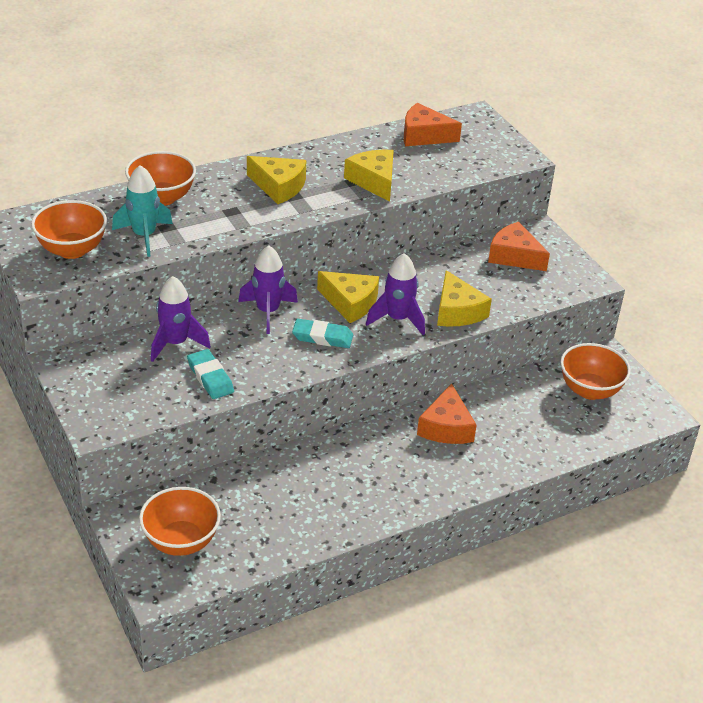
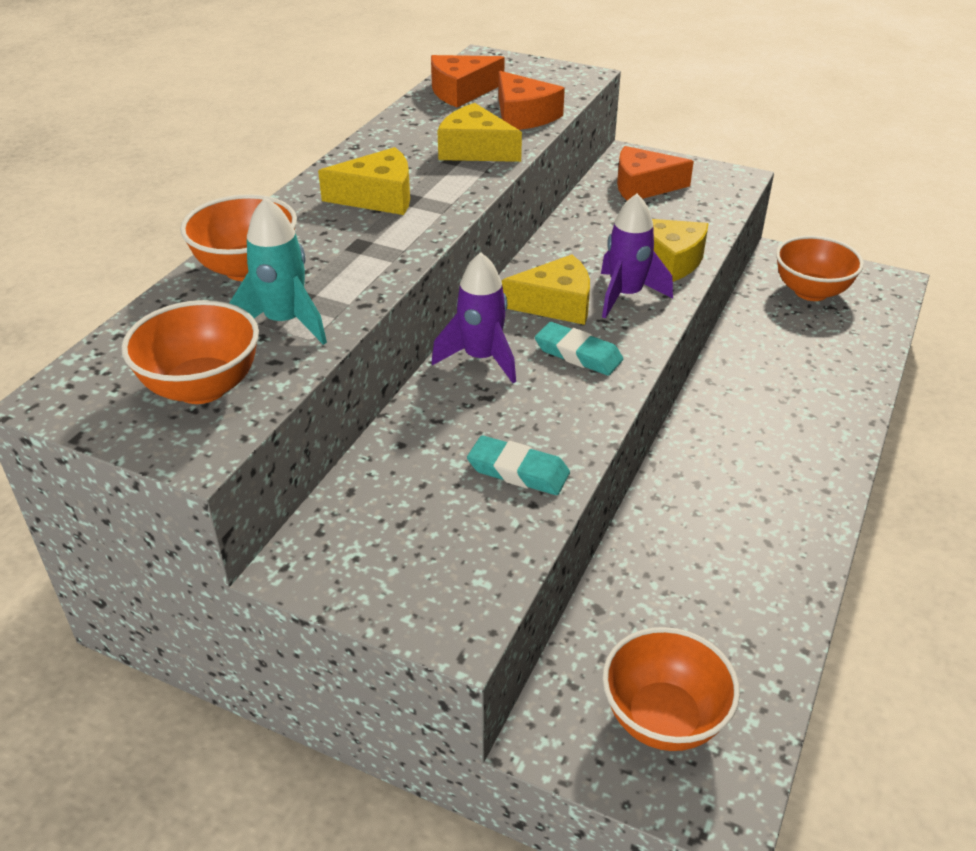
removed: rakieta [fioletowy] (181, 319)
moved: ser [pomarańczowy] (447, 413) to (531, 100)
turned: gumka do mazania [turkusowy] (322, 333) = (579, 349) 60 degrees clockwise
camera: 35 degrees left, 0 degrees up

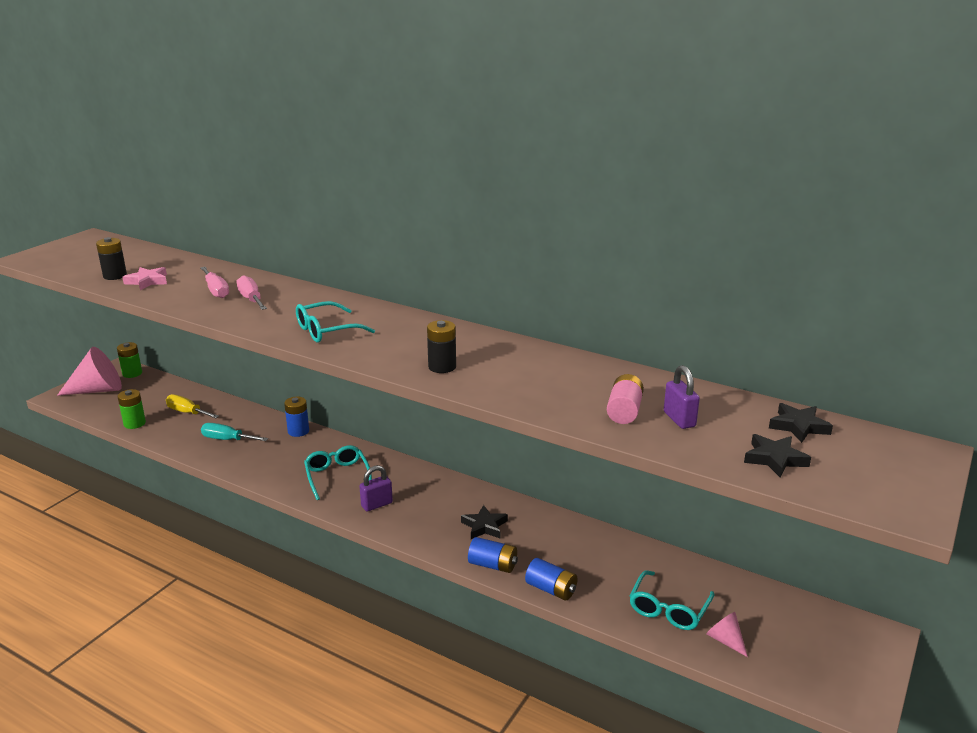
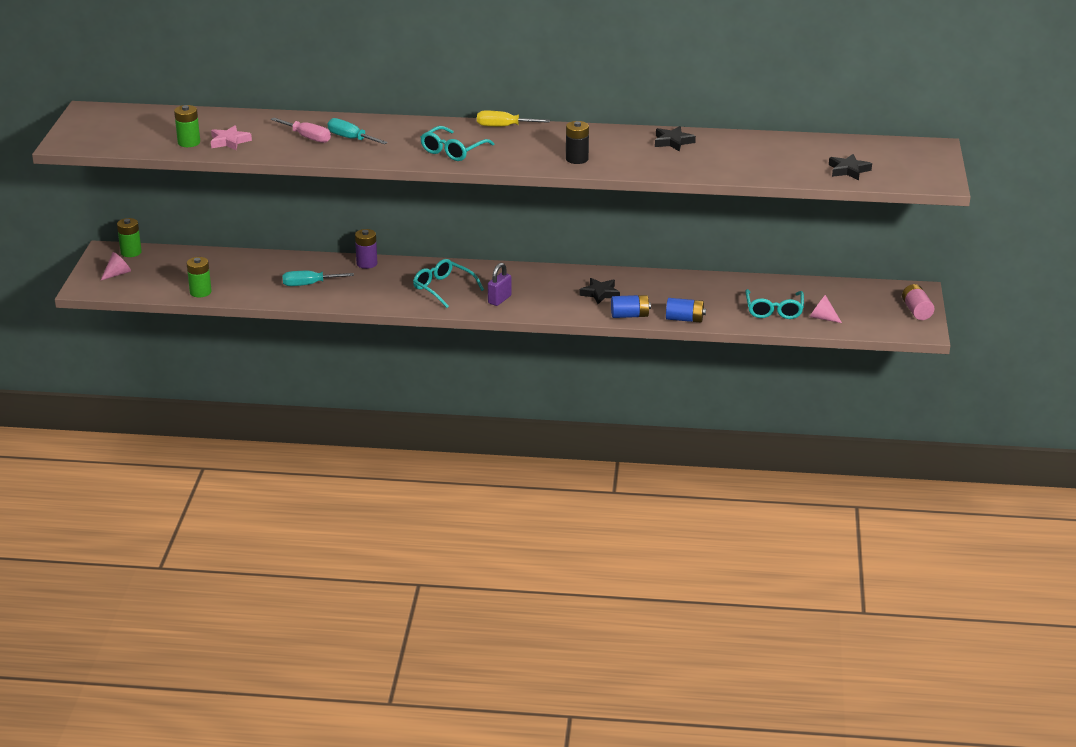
removed: kłódka [fioletowy] (682, 397)
moved: bateria [różowy] (625, 399) to (918, 302); śrubokręt [żółty] (192, 406) to (513, 119); gwiazda [czarny] (801, 423) to (675, 139)
recoloured: bateria [czarny] (111, 258) to bateria [zielony] (187, 126); śrubokręt [różowy] (252, 292) to śrubokręt [turkusowy] (357, 131); bateria [niebieski] (296, 417) to bateria [fioletowy] (366, 249)
resized: stożek [różowy] (89, 371) = (115, 266) x0.48
camera: 25 degrees left, 5 degrees up

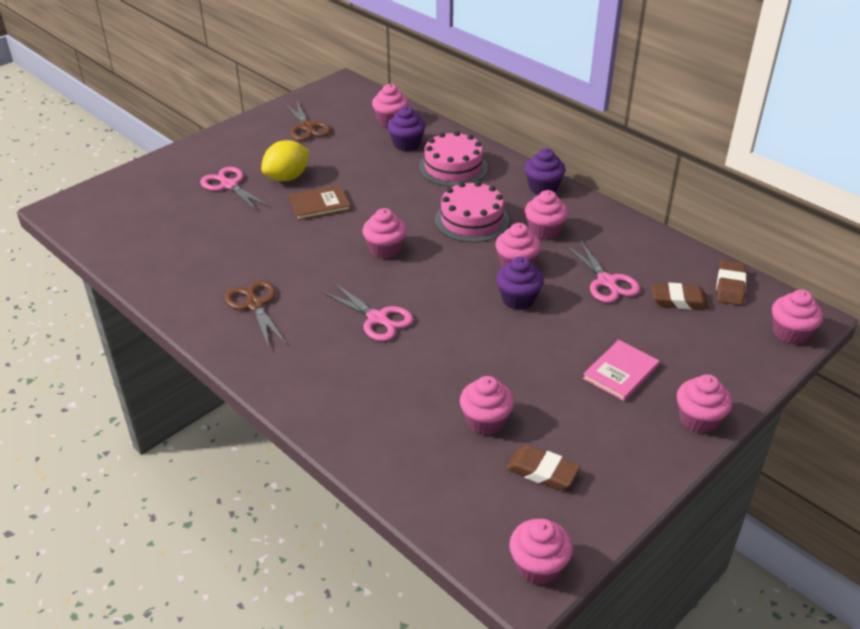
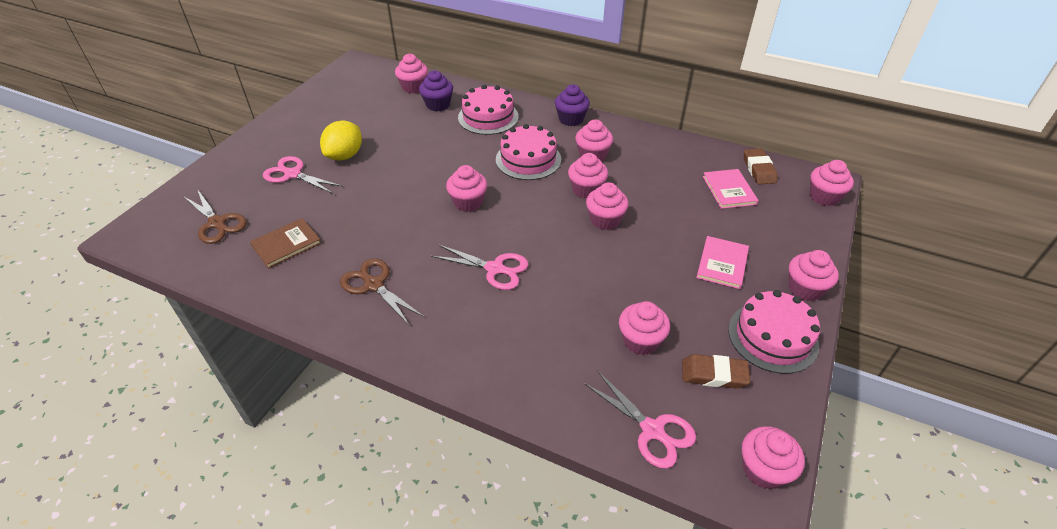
added: tort [różowy] (774, 332)
moved: nożyczki [brązowy] (307, 121) to (215, 217); książka [brązowy] (320, 202) to (285, 243); nożyczki [różowy] (603, 271) to (640, 420)
replaced: gumka do mazania [brązowy] (680, 296) to książka [różowy] (731, 189)
recoloured: muffinka [fioletowy] (520, 283) to muffinka [różowy] (607, 206)
camera: 20 degrees left, 5 degrees up

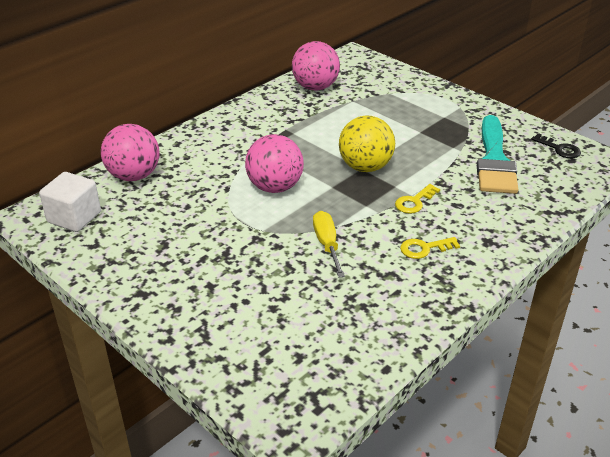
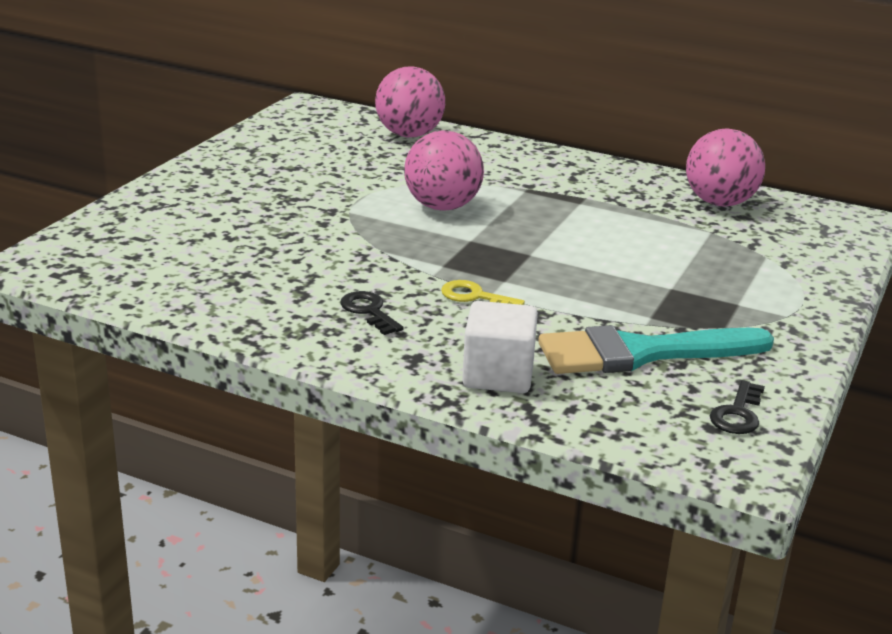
removed: piłka [żółty] (367, 143); śrubokręt [żółty] (329, 244)
moved: sześcian [biały] (70, 202) to (500, 347)
recoloured: klucz [żółty] (430, 248) to klucz [czarny] (372, 313)
camera: 70 degrees right, 10 degrees down

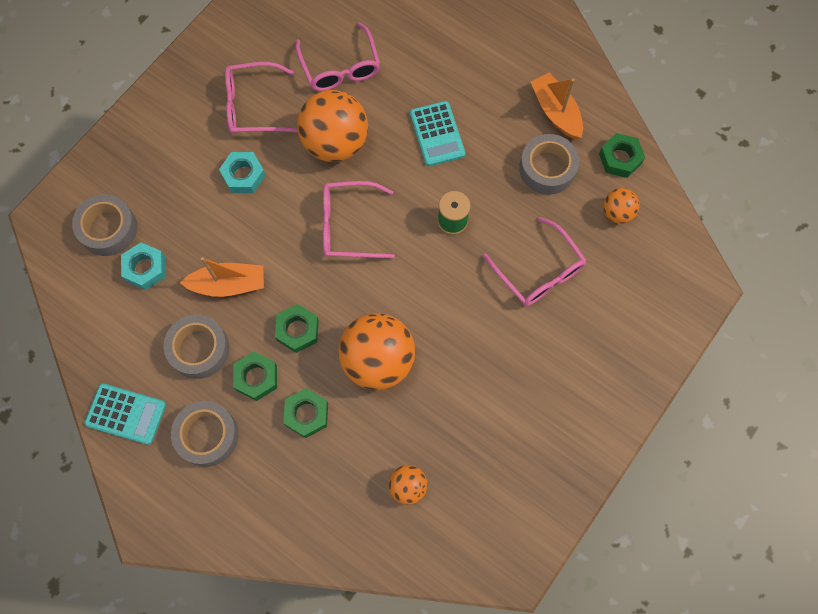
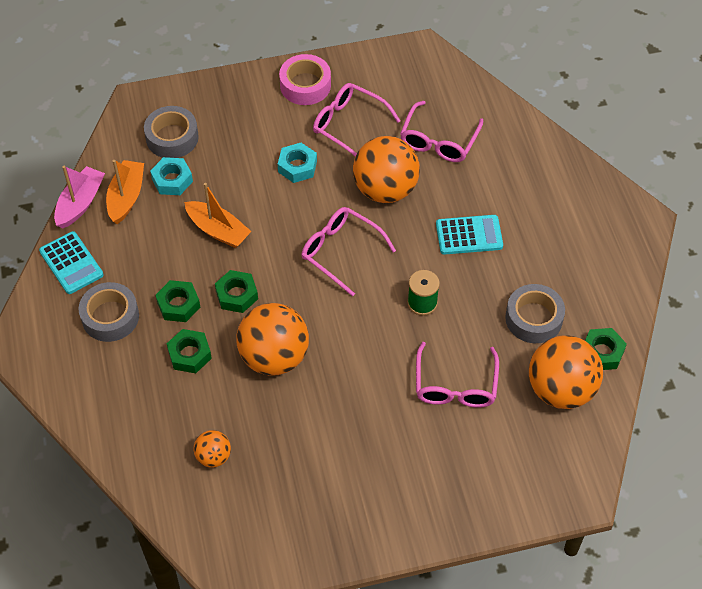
removed: taśma klejąca [szary] (196, 347)
added: taśma klejąca [różowy] (305, 79); łódka [różowy] (79, 197)
moved: łódka [pomarańczowy] (557, 106) to (125, 192)
turned: kalkulator [turkusowy] (437, 133) = (469, 235) 120 degrees counterclockwise
resized: piłka [pomarańczowy] (621, 206) = (566, 372) x2.01
camera: 40 degrees right, 15 degrees down

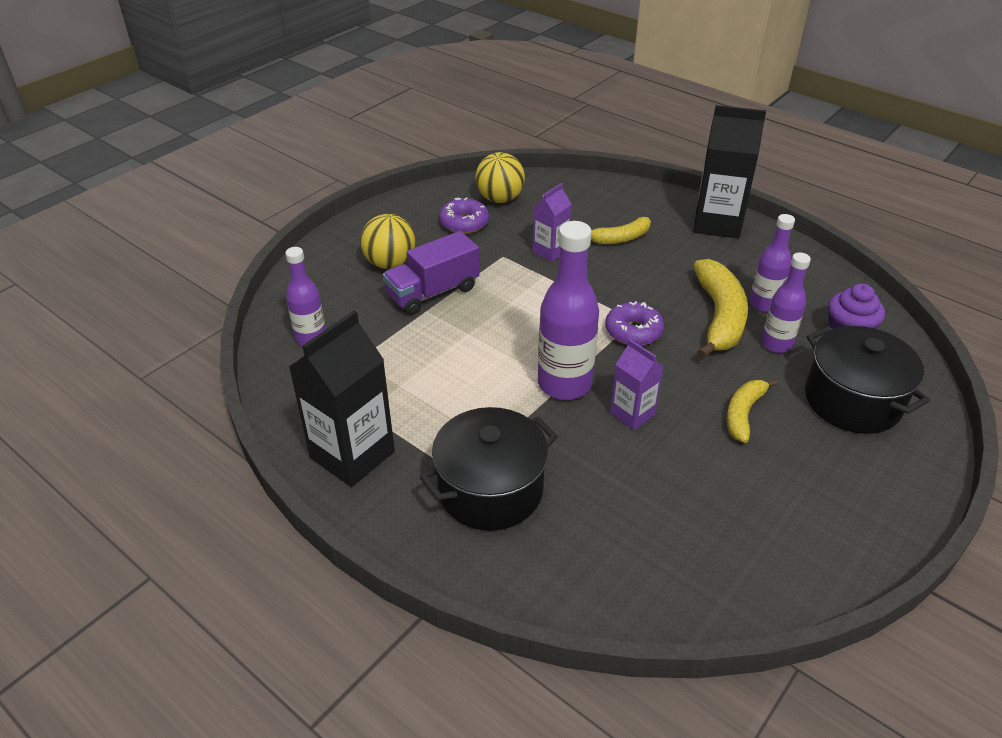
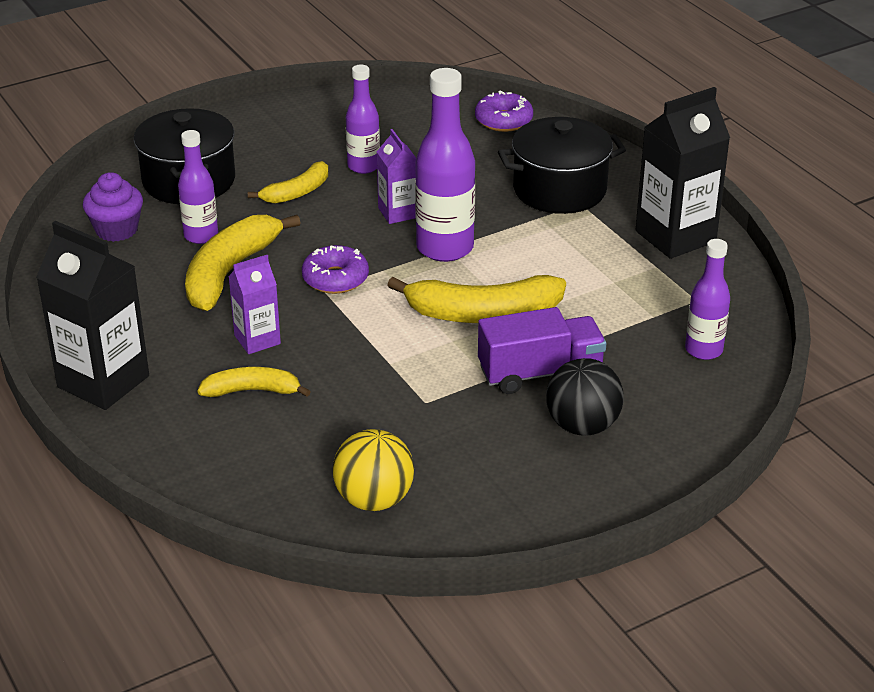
added: banan [żółty] (476, 299)
moved: karton mleka [fioletowy] (552, 222) to (254, 304); donut [fioletowy] (464, 215) to (504, 111); butelka [fioletowy] (772, 263) to (363, 119)
recoloured: piłka [żółty] (387, 241) to piłka [czarny] (585, 397)
camera: 160 degrees left, 5 degrees down

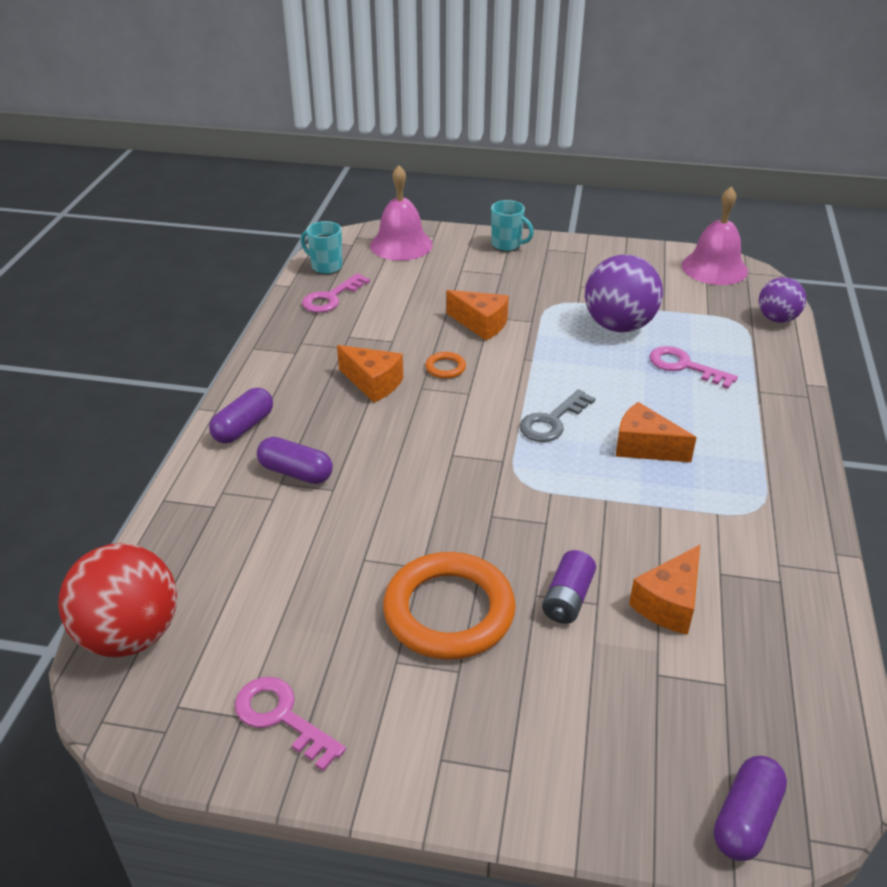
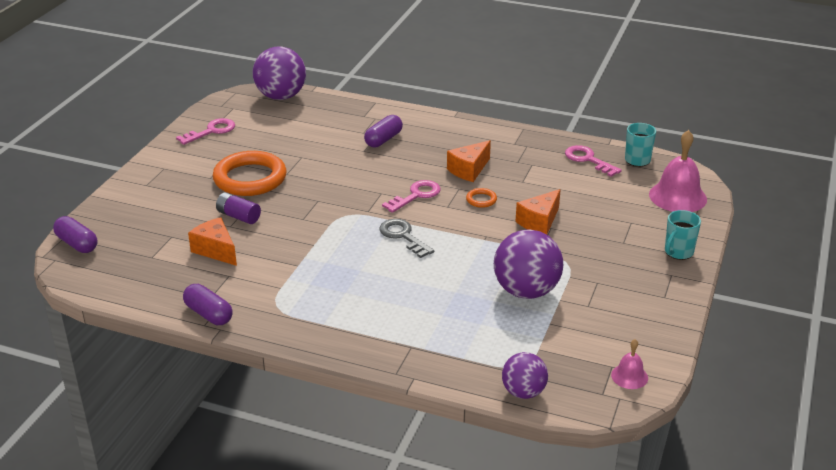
removed: ser [pomarańczowy] (656, 432)
moved: klucz [różowy] (693, 367) to (411, 196); kapsułka [fioletowy] (241, 415) to (208, 304)
recoloured: piłka [czerwony] (117, 600) to piłka [fioletowy] (279, 73)
resized: dzwonek [różowy] (715, 236) = (629, 364) x0.52
camera: 100 degrees right, 5 degrees down

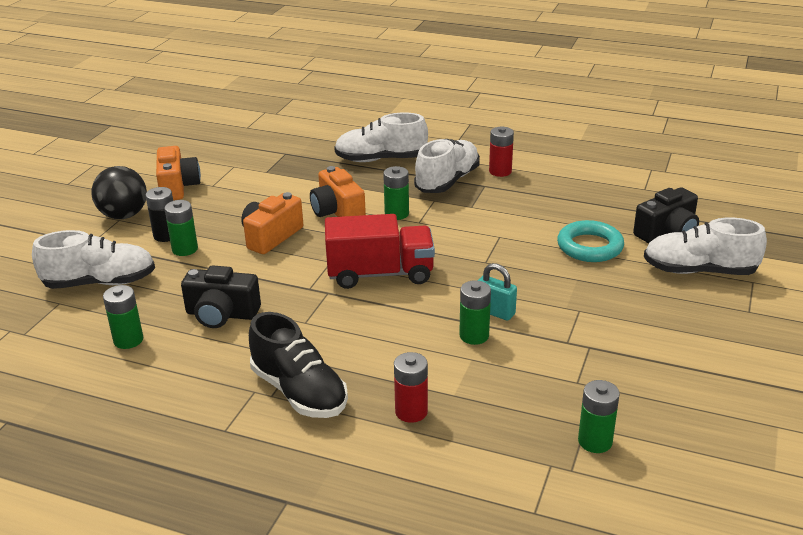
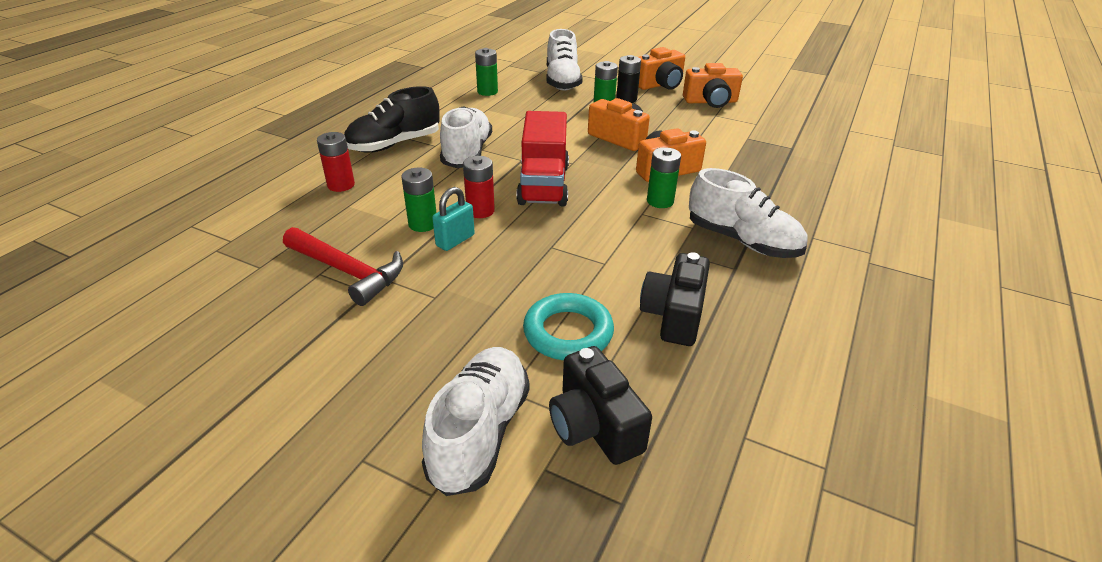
removed: bateria [zielony] (599, 416)
added: młotek [czerwony] (343, 266)
moved: but [biały] (381, 137) to (466, 137); bateria [czerwony] (501, 152) to (479, 187); aparat fotograficzny [czarny] (221, 296) to (675, 299)
replaced: piłka [czarny] (119, 192) to aparat fotograficzny [pomarańczowy] (662, 68)
camera: 95 degrees right, 5 degrees up

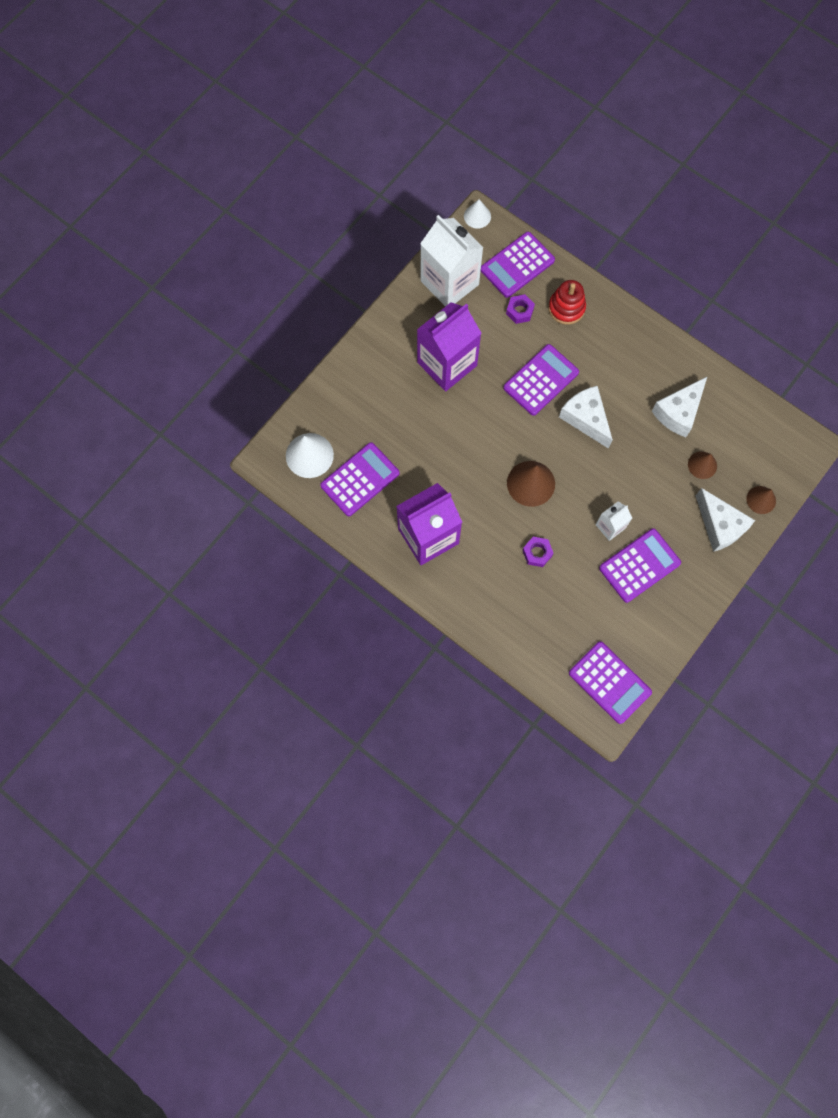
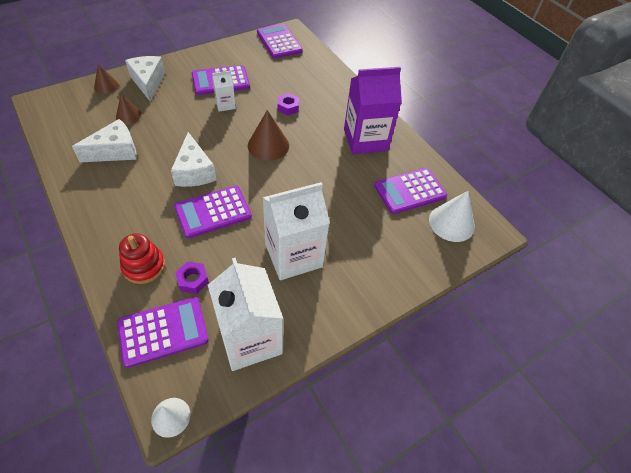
recoloured: karton mleka [fioletowy] (449, 346) to karton mleka [biały] (296, 231)
camera: 165 degrees left, 20 degrees down

